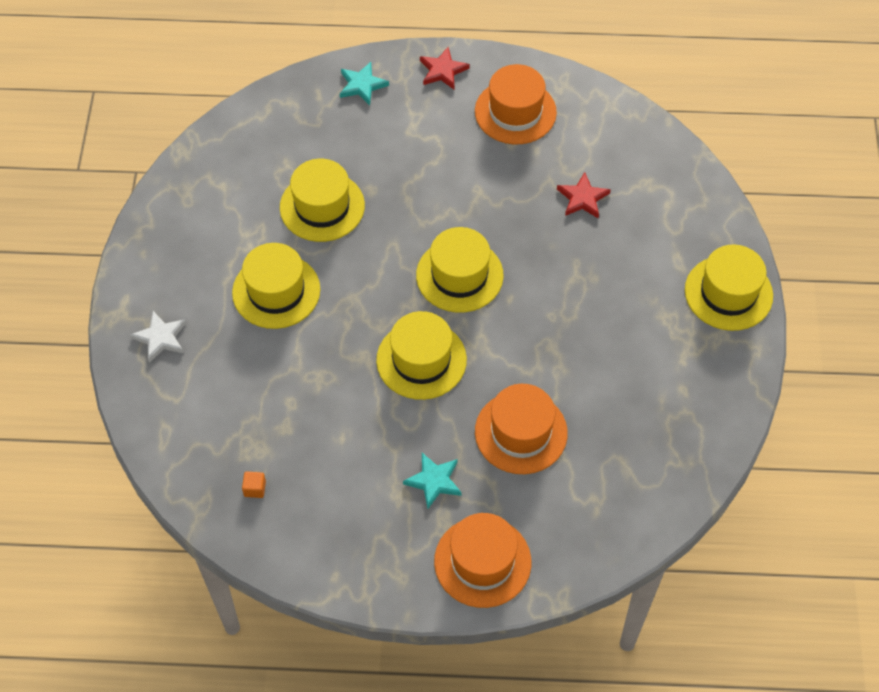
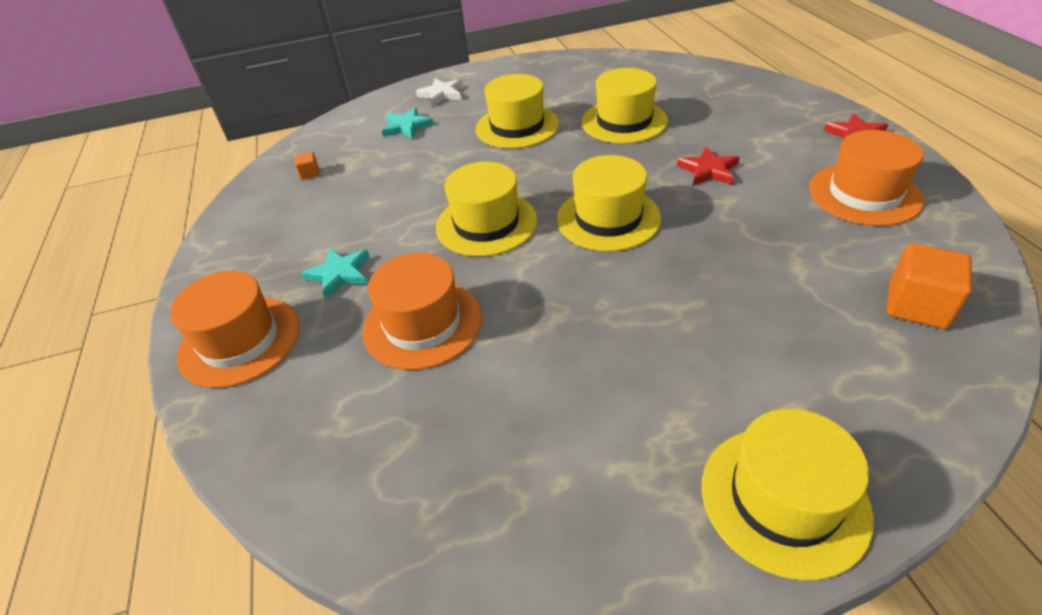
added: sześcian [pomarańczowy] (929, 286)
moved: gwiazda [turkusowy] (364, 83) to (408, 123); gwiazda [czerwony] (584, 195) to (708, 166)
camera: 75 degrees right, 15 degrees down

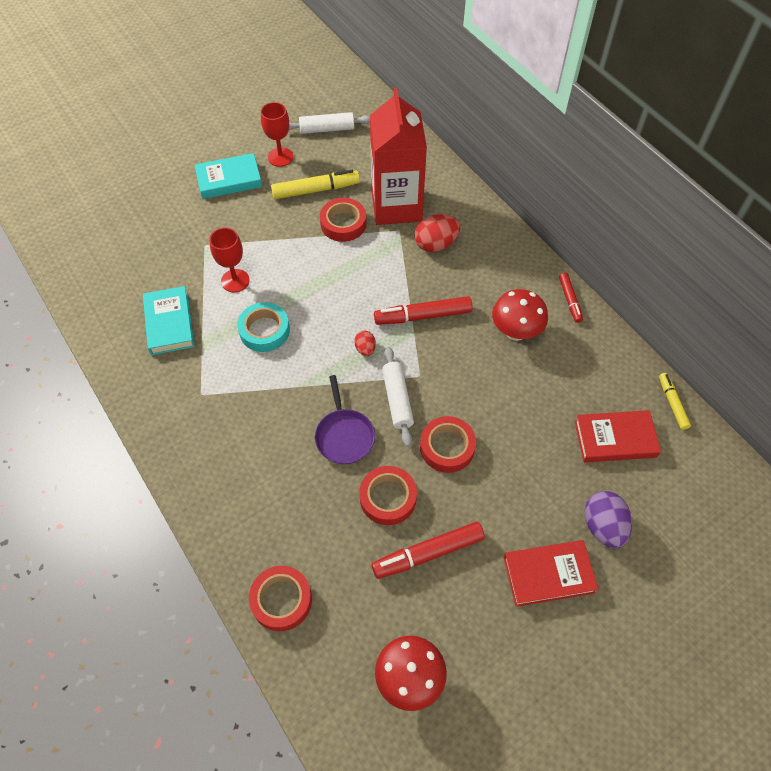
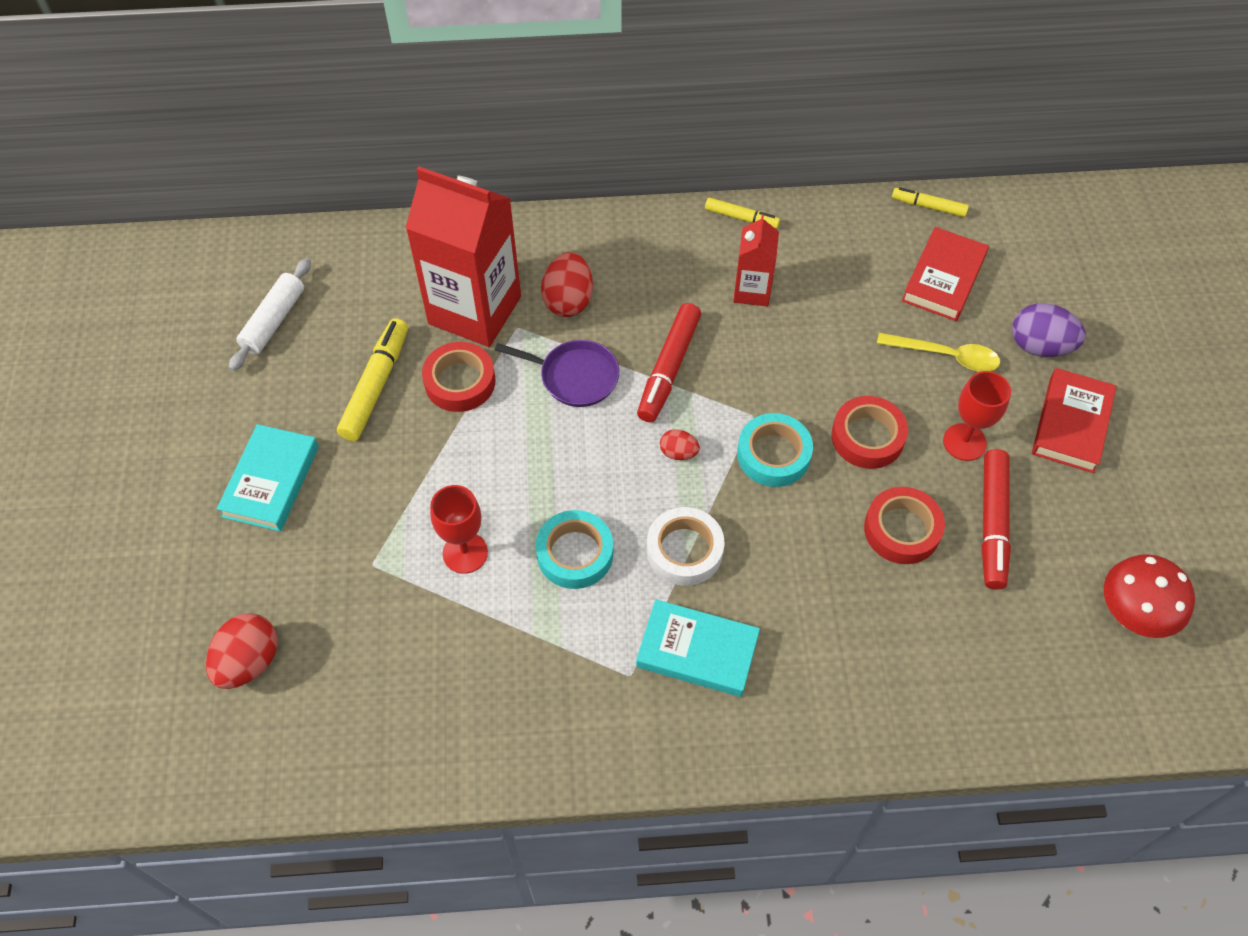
removed: taśma klejąca [czerwony] (280, 598)
added: łyżka [żółty] (938, 352); taśma klejąca [biały] (685, 546); jajko [czerwony] (242, 651)
moved: kielich [czerwony] (277, 134) to (977, 416); książka [turkusowy] (169, 320) to (698, 648); patelnia [fioletowy] (345, 419) to (557, 373)
replaced: grzyb [czerwony] (520, 315) to karton mleka [czerwony] (756, 260); wałek do ciasta [biały] (398, 397) to taśma klejąca [turkusowy] (775, 450)
recoloured: flamaster [czerwony] (571, 298) to flamaster [żółty] (742, 213)
camera: 60 degrees left, 0 degrees up

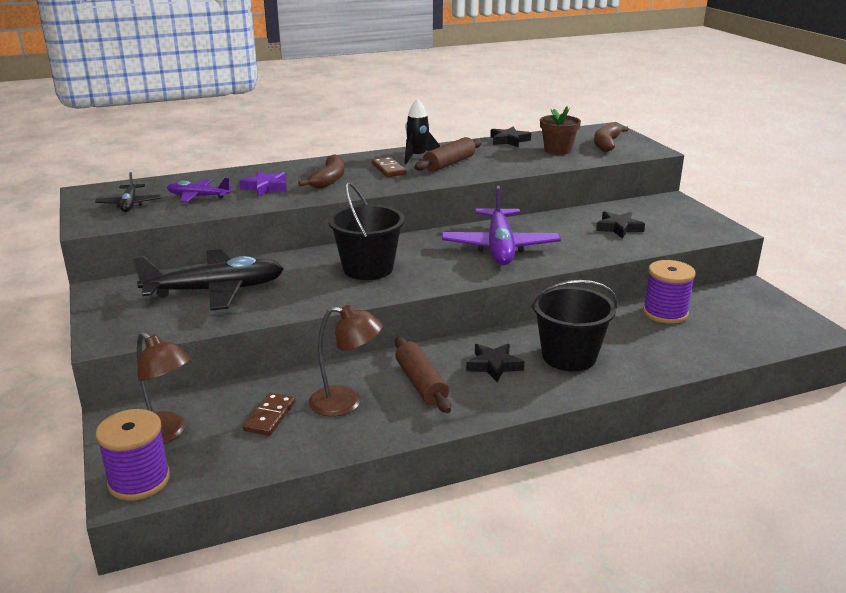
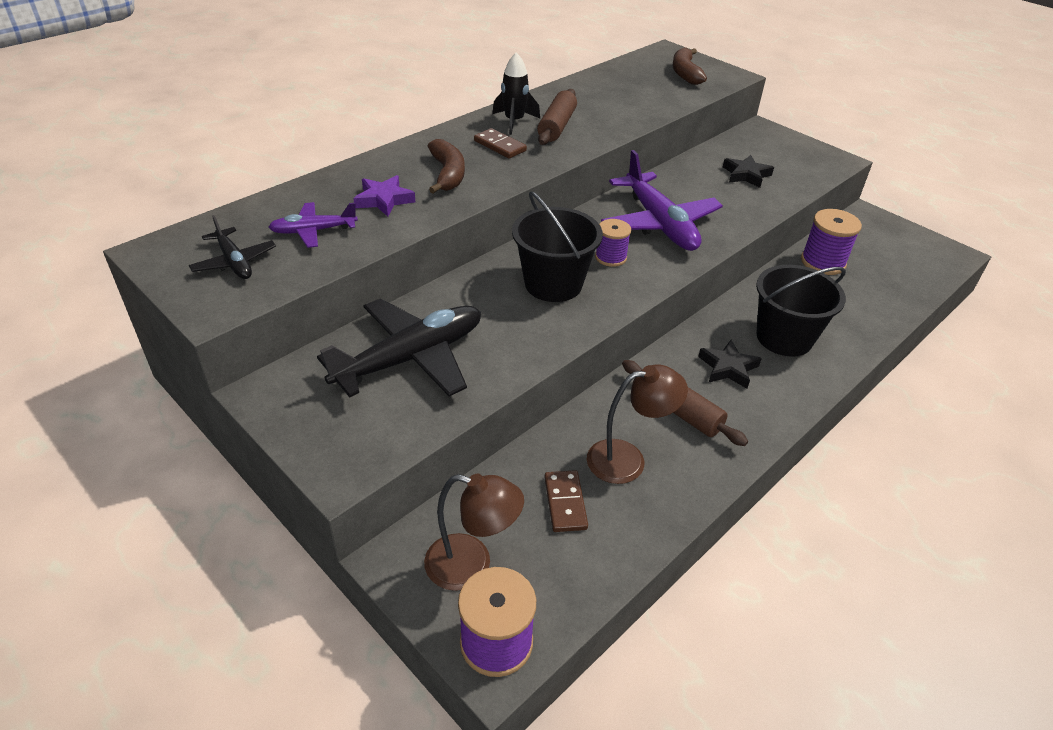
removed: doniczka [brązowy] (560, 130); gwiazda [czarny] (510, 137)
added: szpulka [fioletowy] (613, 243)
camera: 25 degrees left, 15 degrees up

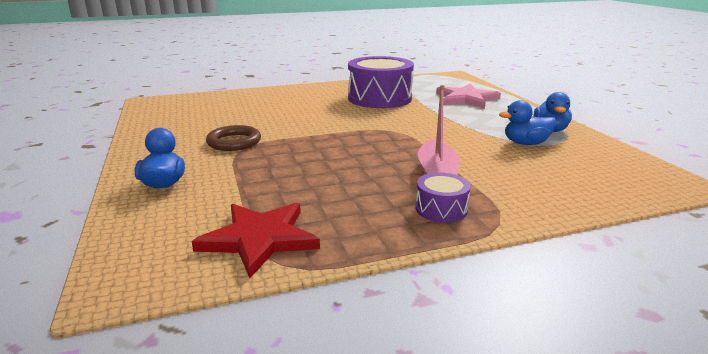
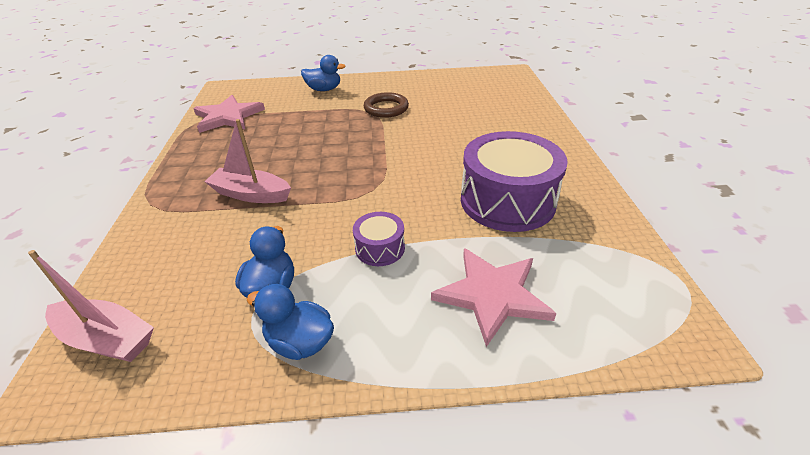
added: łódka [różowy] (91, 306)
moved: bęben [fioletowy] (443, 197) to (379, 239)
recoloured: gwiazda [czerwony] (256, 240) to gwiazda [różowy] (229, 114)
camera: 105 degrees right, 15 degrees up

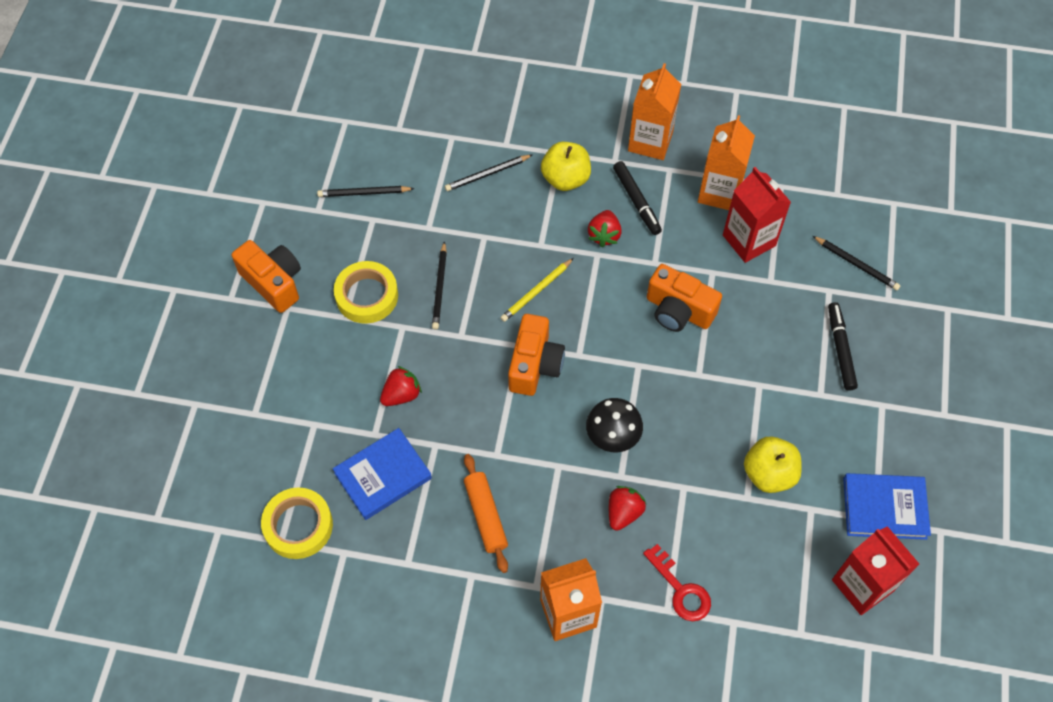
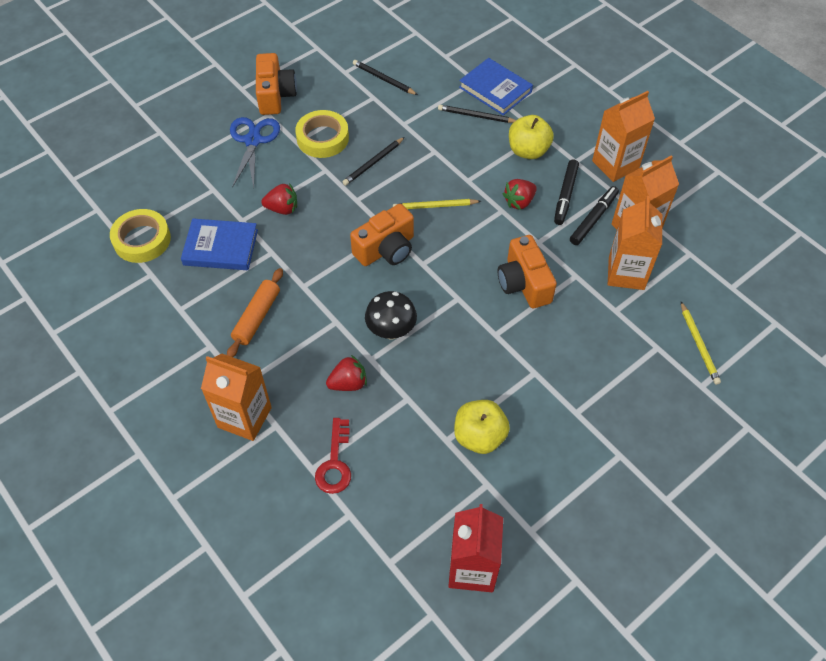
added: nożyczki [niebieski] (255, 152)
moved: flamaster [czarny] (843, 346) to (594, 215); książka [niebieski] (887, 506) to (496, 86)
recoloured: karton mleka [czerwony] (757, 215) to karton mleka [pomarańczowy] (635, 243); ołówek [czarny] (857, 263) to ołówek [żółty] (701, 343)
camera: 40 degrees right, 5 degrees down

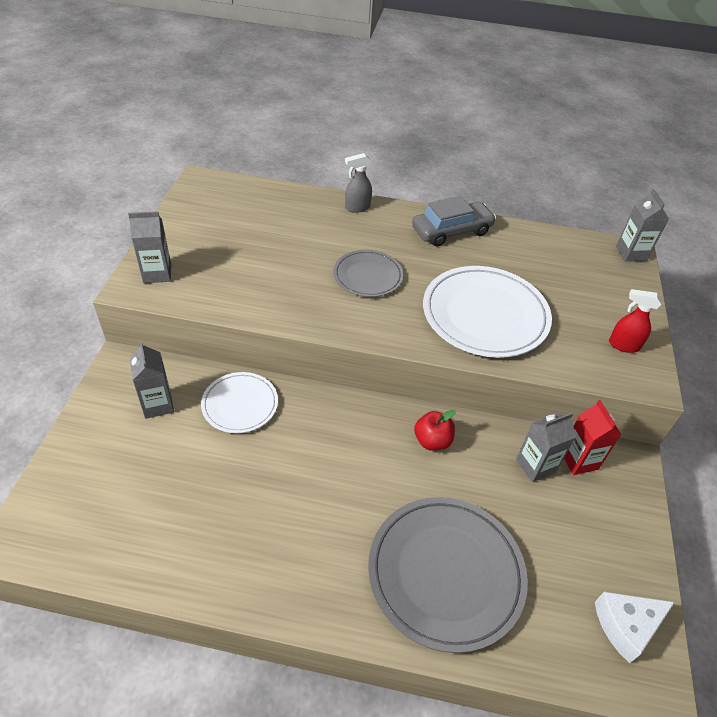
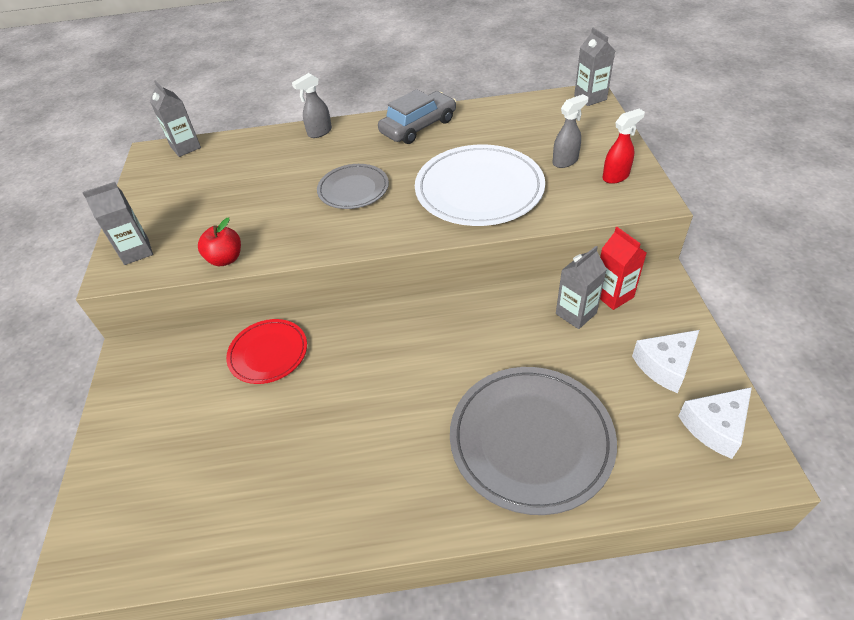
added: spryskiwacz [szary] (570, 131); ser [biały] (665, 361)
moved: karton mleka [szary] (152, 380) to (175, 118); jabłko [czerwony] (434, 430) to (219, 241)
recoloured: talerz [biały] (239, 402) to talerz [czerwony] (266, 351)
turned: spryskiwacz [czerwony] (635, 321) = (623, 146) 150 degrees clockwise
camera: 10 degrees left, 0 degrees up

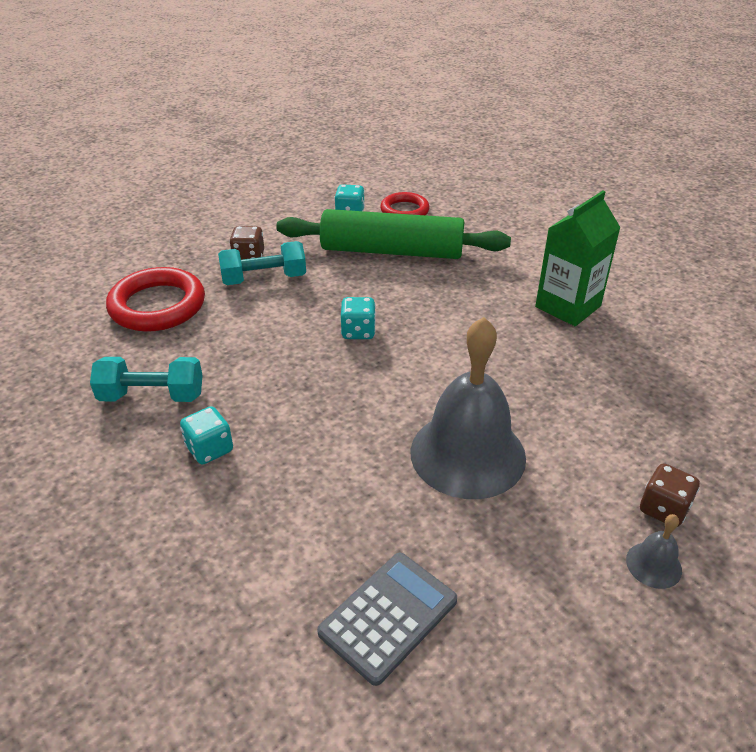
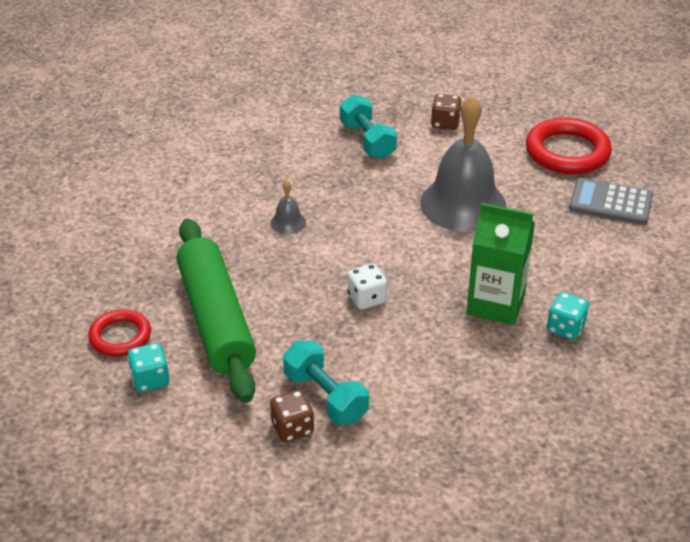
moved: karton mleka [zielony] (578, 258) to (500, 264); pierścień [czerwony] (155, 299) to (569, 146); hantel [turkusowy] (146, 379) to (368, 126); dzwonek [szary] (654, 551) to (288, 207)
recoloured: kostka do gry [turkusowy] (358, 318) to kostka do gry [biały] (367, 287)
camera: 115 degrees left, 0 degrees up

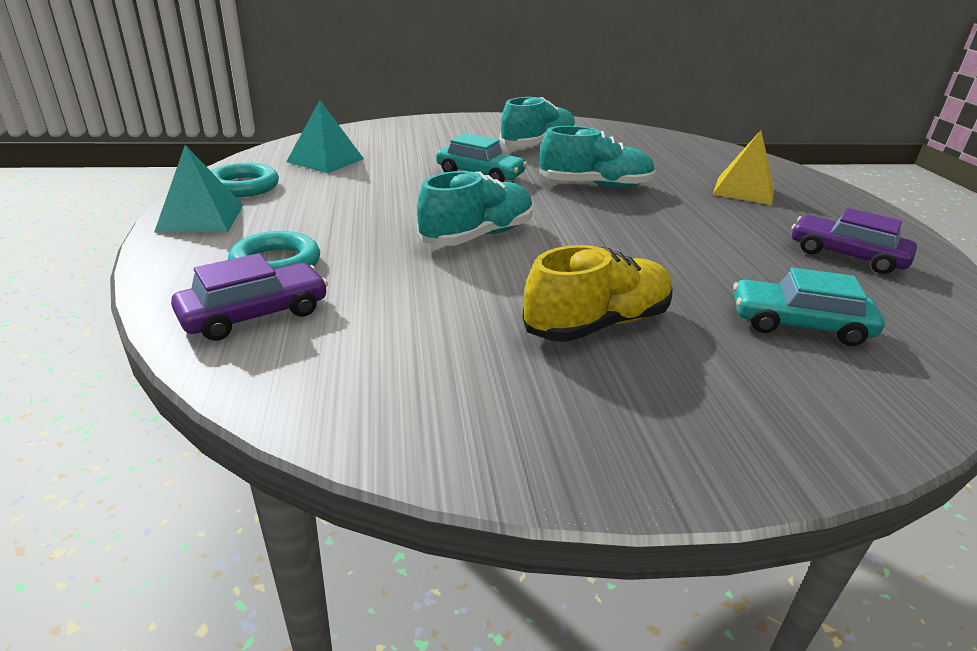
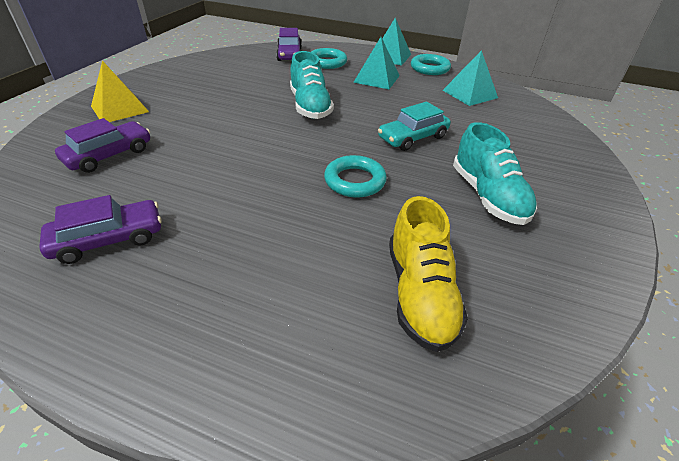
added: piramida [turkusowy] (376, 63)
moved: piramida [żółty] (743, 167) to (120, 91); but [żółty] (597, 293) to (428, 274)
replaced: but [turkusowy] (597, 157) to pierścień [turkusowy] (355, 176)
recoloured: samochód [turkusowy] (809, 306) to samochód [fioletowy] (102, 145)
camera: 120 degrees right, 10 degrees up

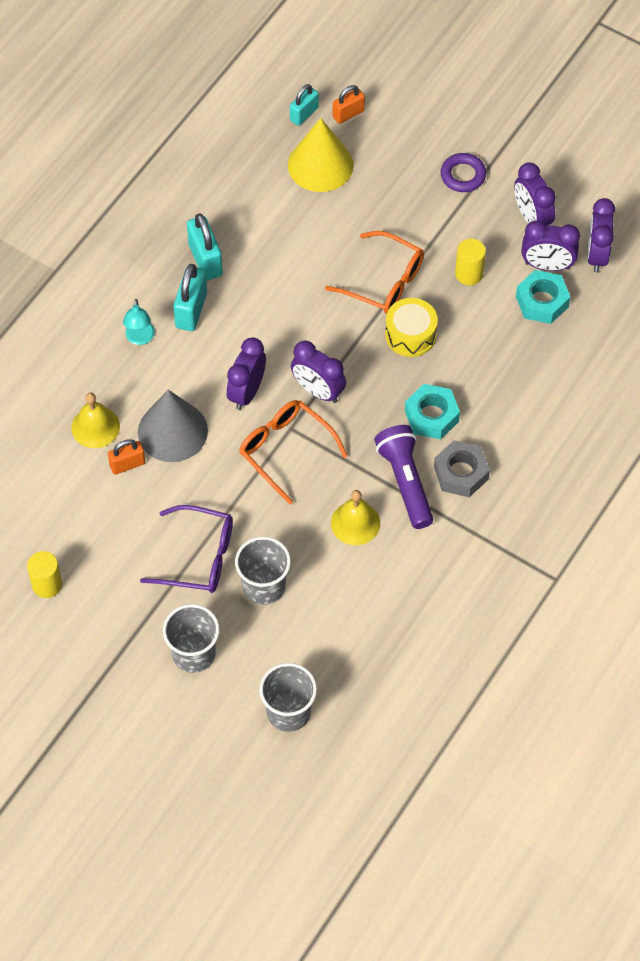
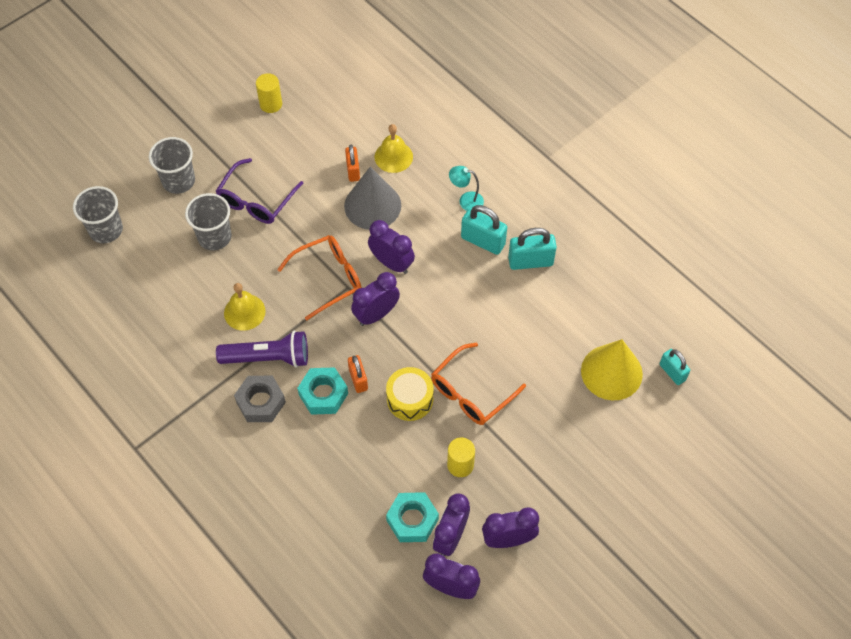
removed: pierścień [fioletowy] (463, 172)
moved: kłódka [pomarańczowy] (349, 104) to (358, 374)
camera: 105 degrees right, 0 degrees up

